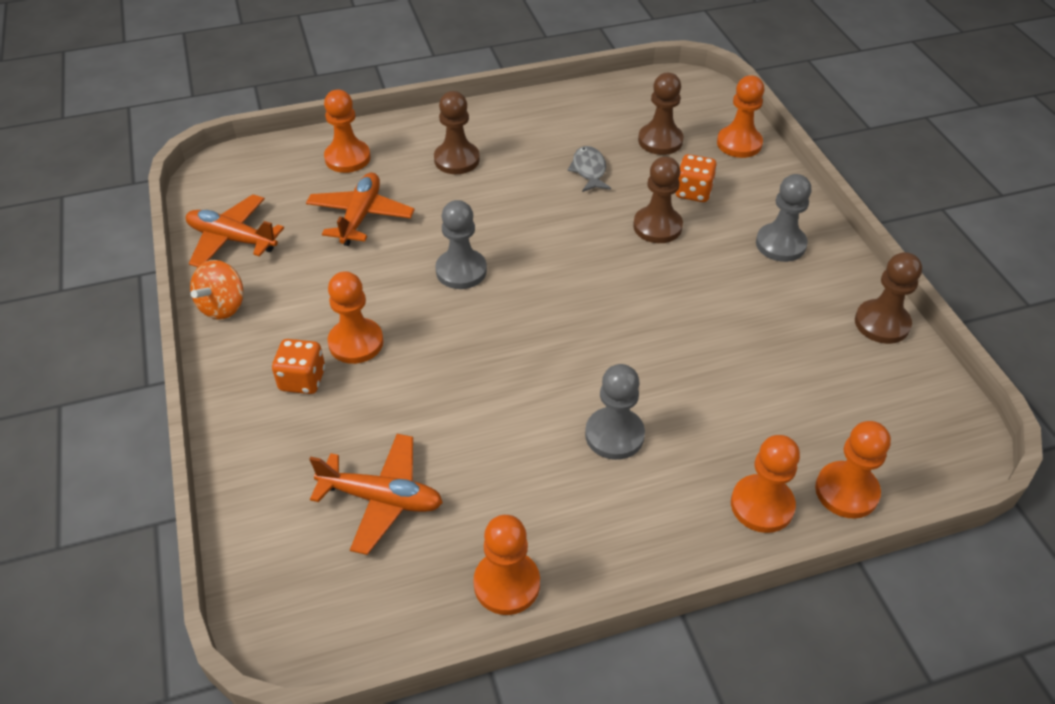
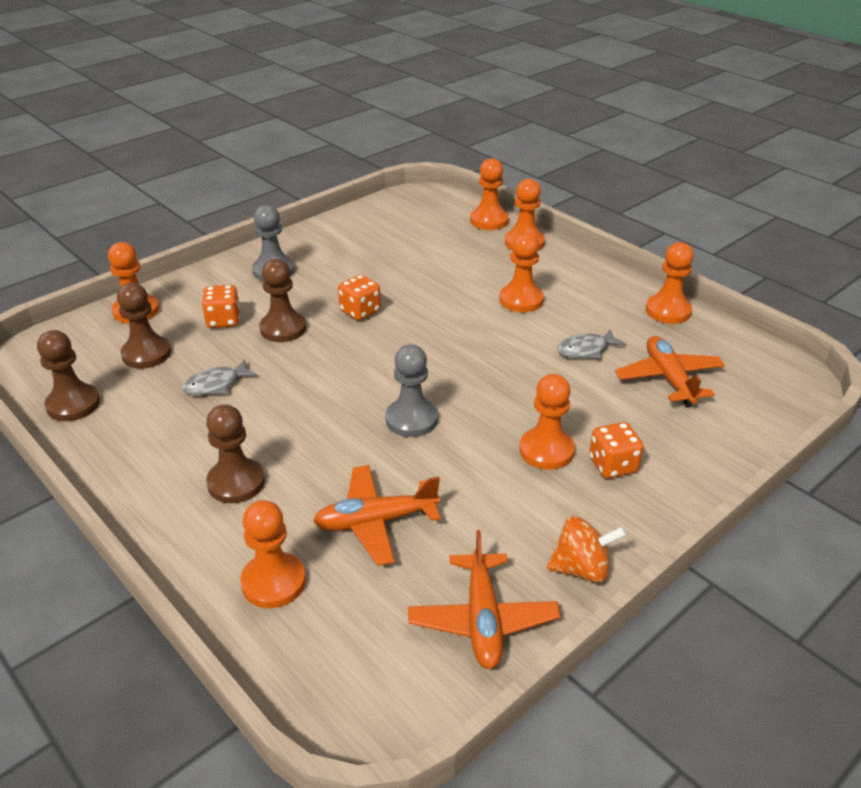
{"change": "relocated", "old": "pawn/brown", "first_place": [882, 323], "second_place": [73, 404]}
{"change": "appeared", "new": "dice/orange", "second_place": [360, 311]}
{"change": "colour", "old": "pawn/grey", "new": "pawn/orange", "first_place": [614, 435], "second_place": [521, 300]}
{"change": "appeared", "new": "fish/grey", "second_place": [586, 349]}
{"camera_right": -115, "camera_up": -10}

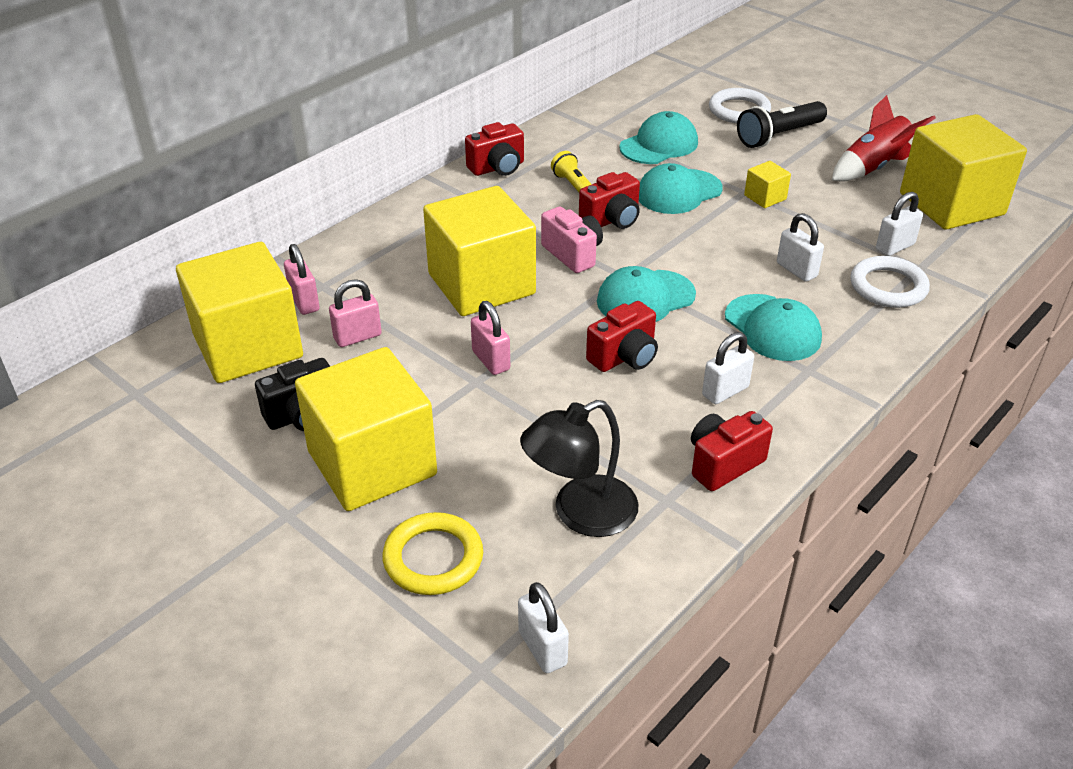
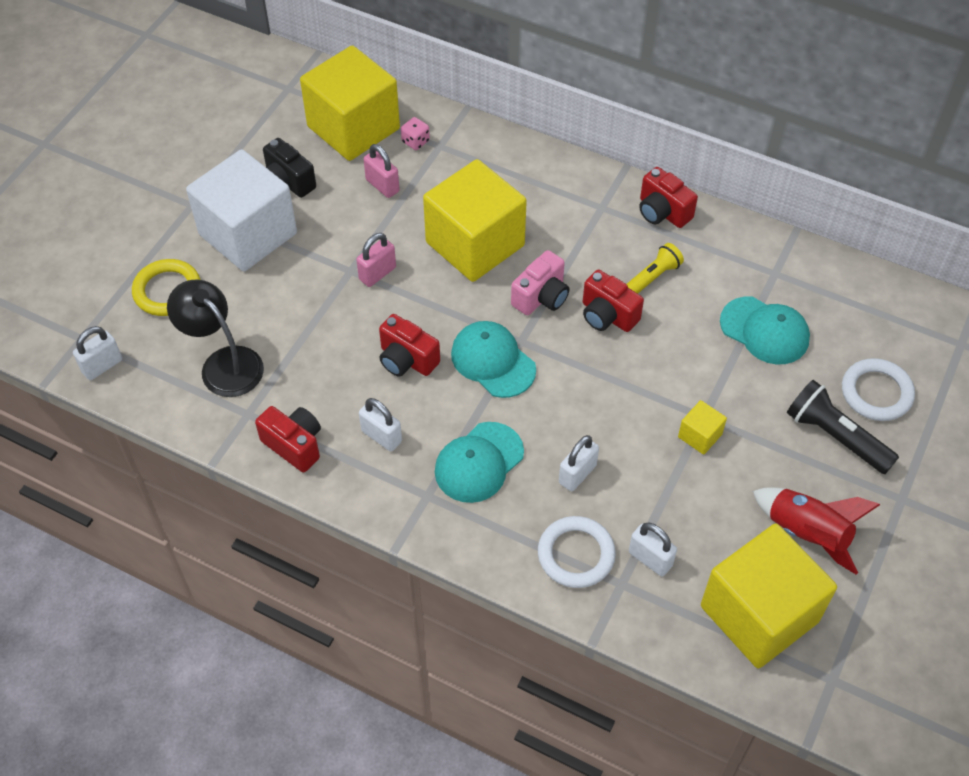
{"change": "colour", "old": "cube/yellow", "new": "cube/white", "first_place": [372, 463], "second_place": [248, 234]}
{"change": "exchanged", "old": "padlock/pink", "new": "dice/pink", "first_place": [304, 302], "second_place": [415, 141]}
{"change": "missing", "old": "cap/turquoise", "first_place": [678, 192]}
{"camera_right": 75, "camera_up": 15}

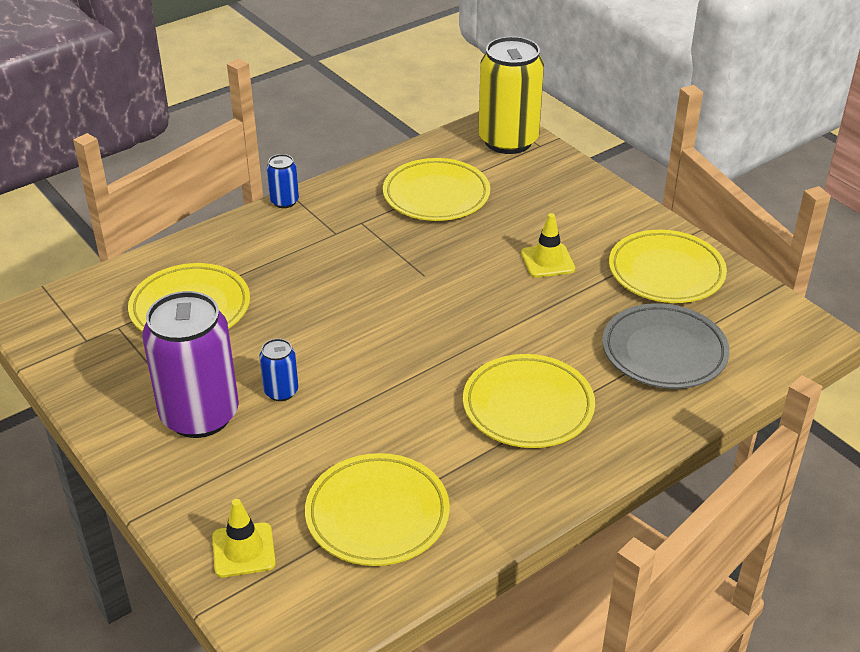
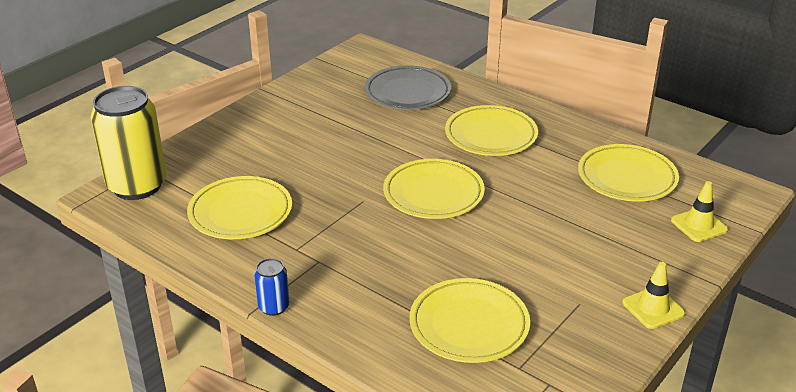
{"change": "relocated", "old": "plate/yellow", "first_place": [666, 272], "second_place": [433, 194]}
{"change": "relocated", "old": "traffic cone/yellow", "first_place": [547, 261], "second_place": [653, 308]}
{"change": "missing", "old": "can/purple", "first_place": [200, 415]}
{"change": "missing", "old": "can/blue", "first_place": [281, 391]}
{"camera_right": -105, "camera_up": -5}

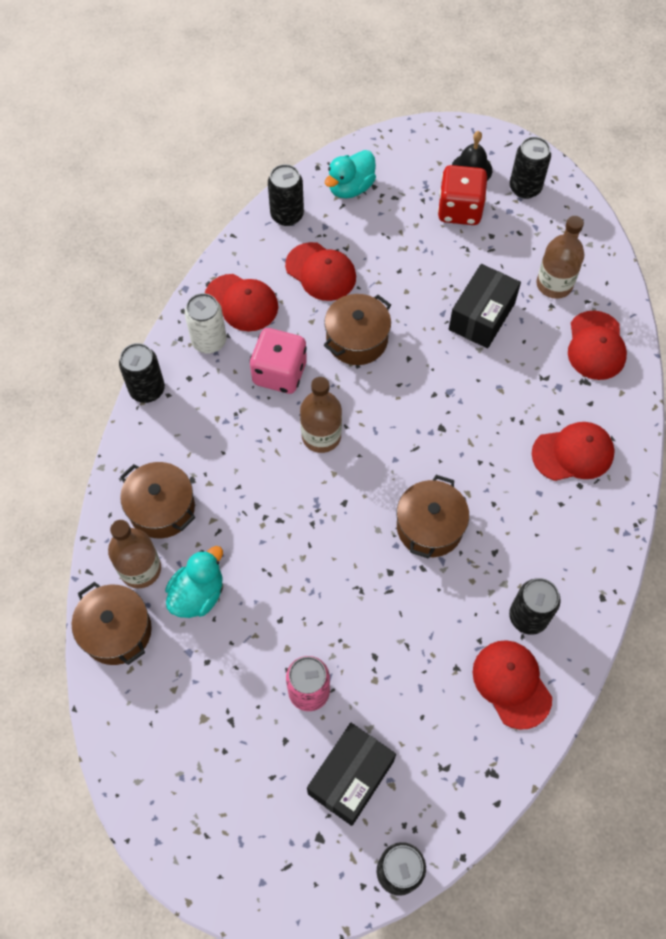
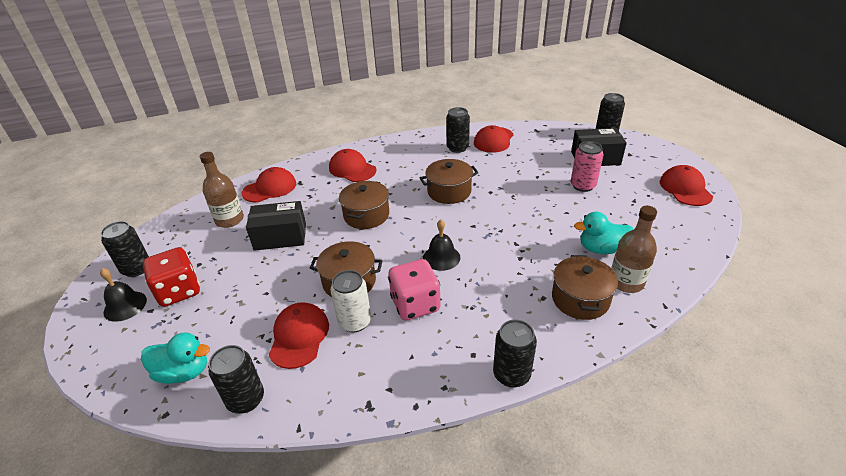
{"change": "relocated", "old": "can/white", "first_place": [209, 341], "second_place": [355, 322]}
{"change": "relocated", "old": "pot/brown", "first_place": [117, 631], "second_place": [366, 215]}
{"change": "exchanged", "old": "bottle/brown", "new": "bell/black", "first_place": [321, 436], "second_place": [441, 257]}
{"change": "relocated", "old": "cap/red", "first_place": [241, 303], "second_place": [685, 189]}
{"camera_right": -125, "camera_up": -25}

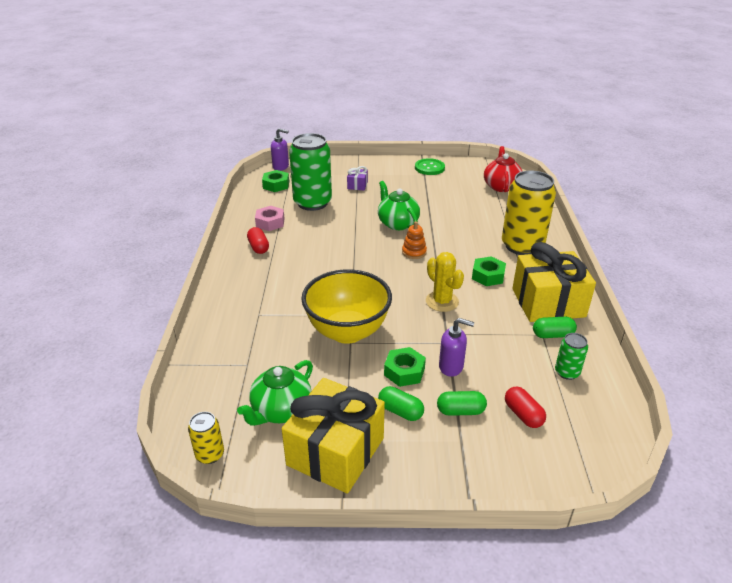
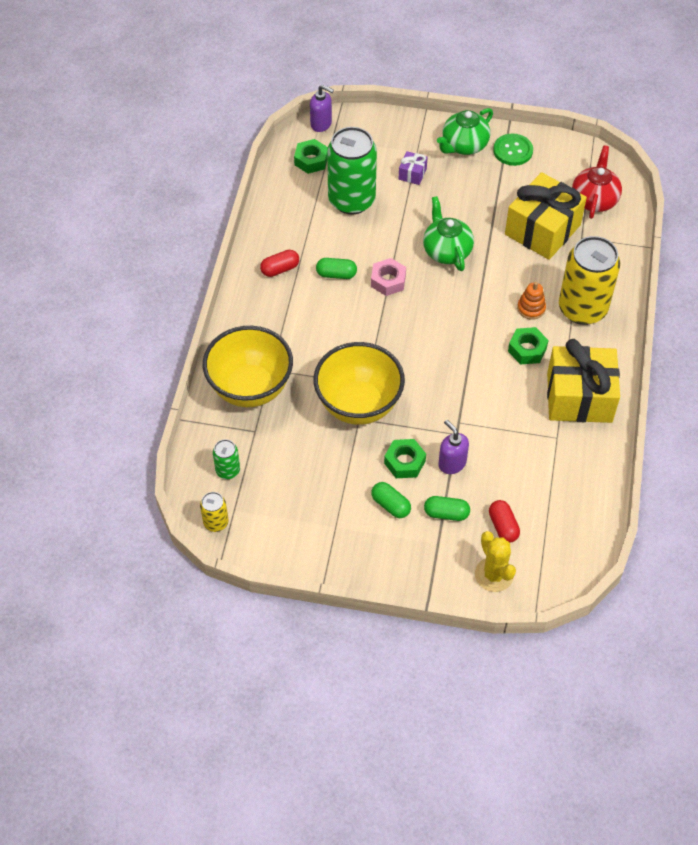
{"change": "appeared", "new": "bowl/yellow", "second_place": [250, 388]}
{"change": "relocated", "old": "can/green", "first_place": [567, 372], "second_place": [228, 470]}
{"change": "spun", "old": "capsule/red", "first_place": [258, 247], "second_place": [280, 269], "degrees": 75}
{"change": "relocated", "old": "capsule/green", "first_place": [552, 335], "second_place": [336, 274]}
{"change": "relocated", "old": "nut/pink", "first_place": [270, 222], "second_place": [388, 281]}
{"change": "relocated", "old": "teapot/green", "first_place": [280, 410], "second_place": [464, 145]}
{"change": "spun", "old": "soap dispenser/purple", "first_place": [451, 367], "second_place": [452, 463], "degrees": -150}
{"change": "relocated", "old": "cactus/yellow", "first_place": [442, 301], "second_place": [494, 574]}
{"change": "relocated", "old": "gift/yellow", "first_place": [335, 451], "second_place": [542, 230]}
{"change": "relocated", "old": "stacking toy/orange", "first_place": [414, 252], "second_place": [531, 308]}
{"camera_right": 10, "camera_up": 20}

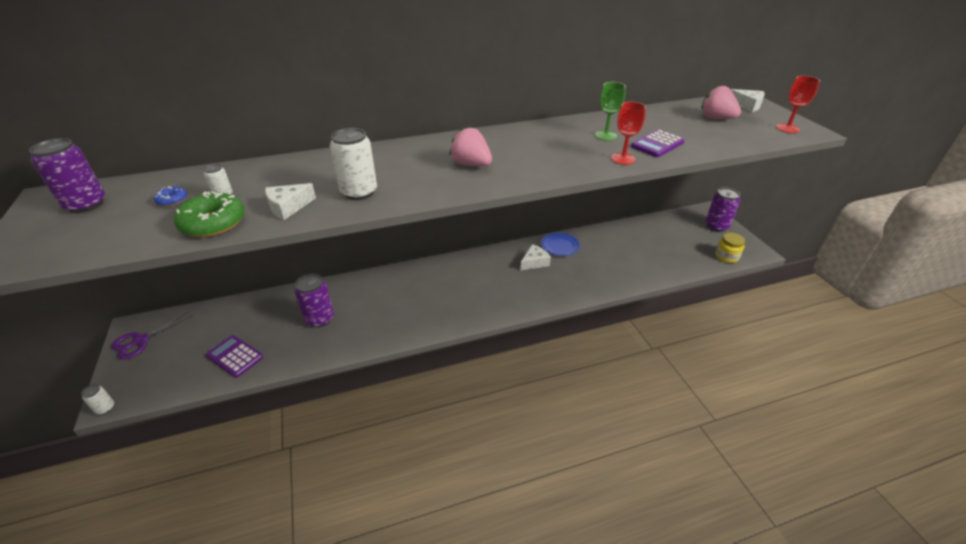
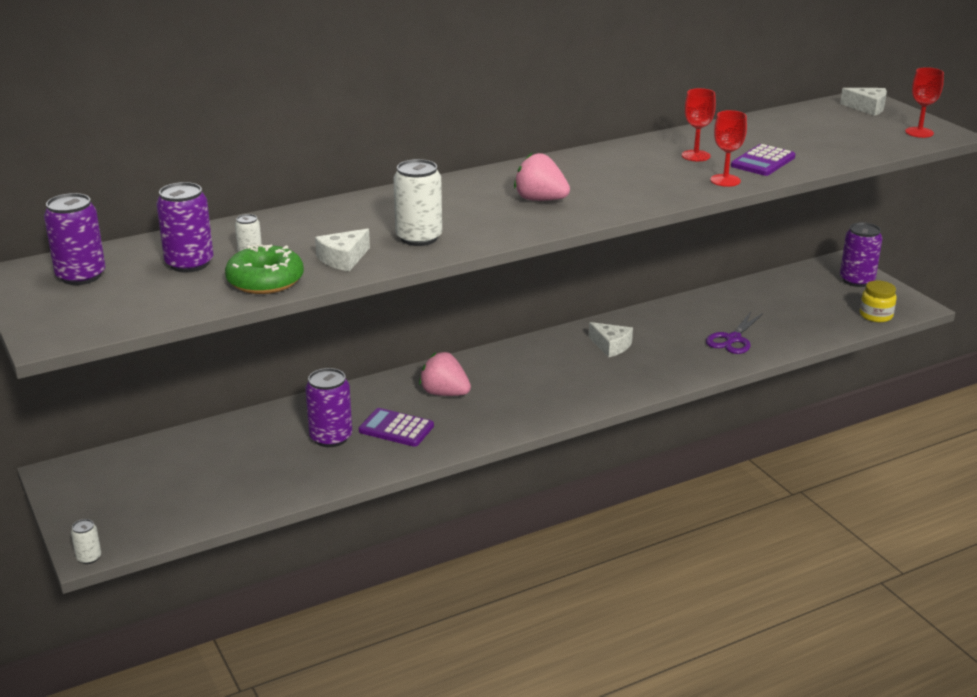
{"change": "exchanged", "old": "donut/blue", "new": "can/purple", "first_place": [172, 200], "second_place": [189, 264]}
{"change": "relocated", "old": "calculator/purple", "first_place": [235, 356], "second_place": [396, 428]}
{"change": "relocated", "old": "strawberry/pink", "first_place": [716, 118], "second_place": [444, 393]}
{"change": "spun", "old": "cheese/white", "first_place": [534, 262], "second_place": [611, 346], "degrees": 90}
{"change": "colour", "old": "goblet/green", "new": "goblet/red", "first_place": [605, 135], "second_place": [695, 156]}
{"change": "relocated", "old": "scissors/purple", "first_place": [141, 340], "second_place": [733, 339]}
{"change": "missing", "old": "plate/blue", "first_place": [560, 246]}
{"camera_right": -10, "camera_up": -10}

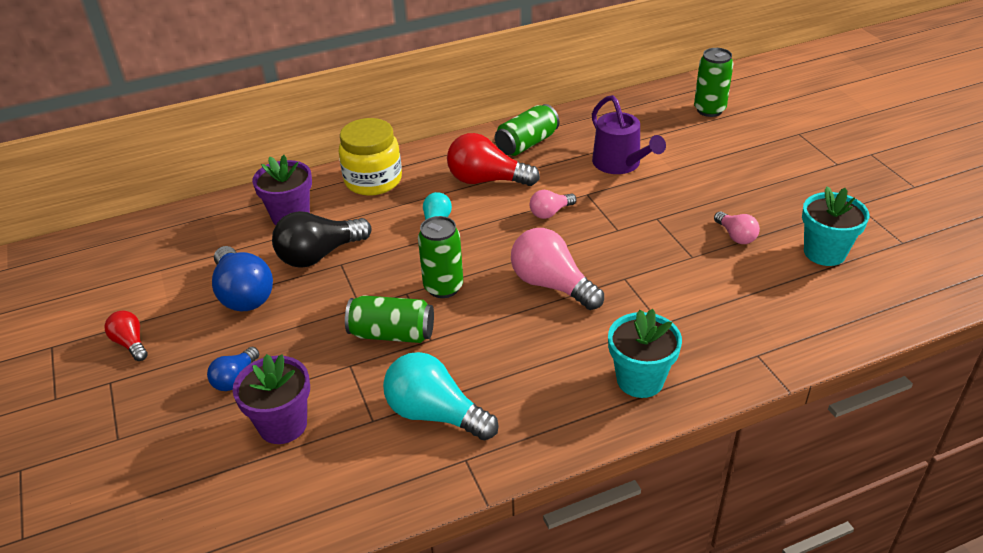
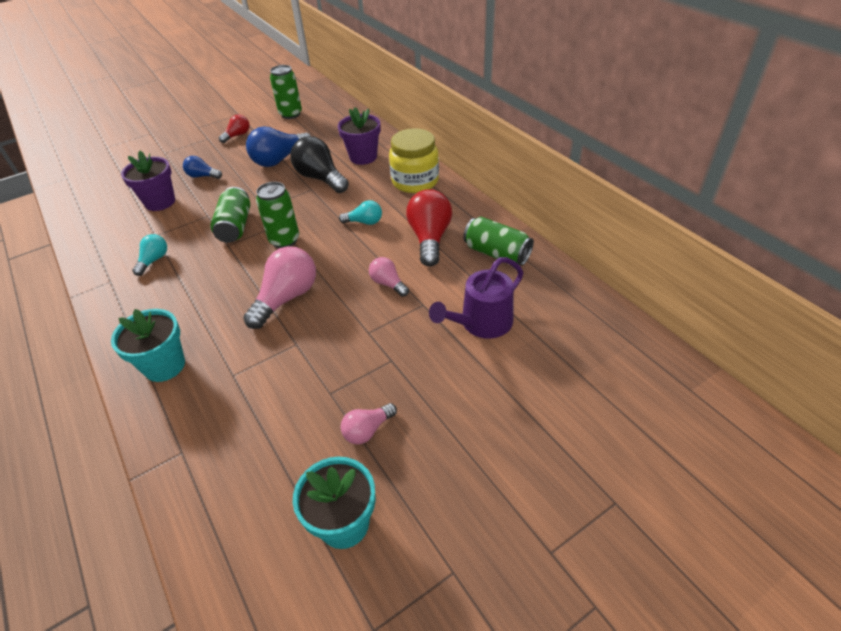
{"change": "size", "old": "light bulb/turquoise", "first_place": [435, 414], "second_place": [154, 260], "factor": 0.55}
{"change": "relocated", "old": "can/green", "first_place": [709, 110], "second_place": [290, 114]}
{"camera_right": 80, "camera_up": 5}

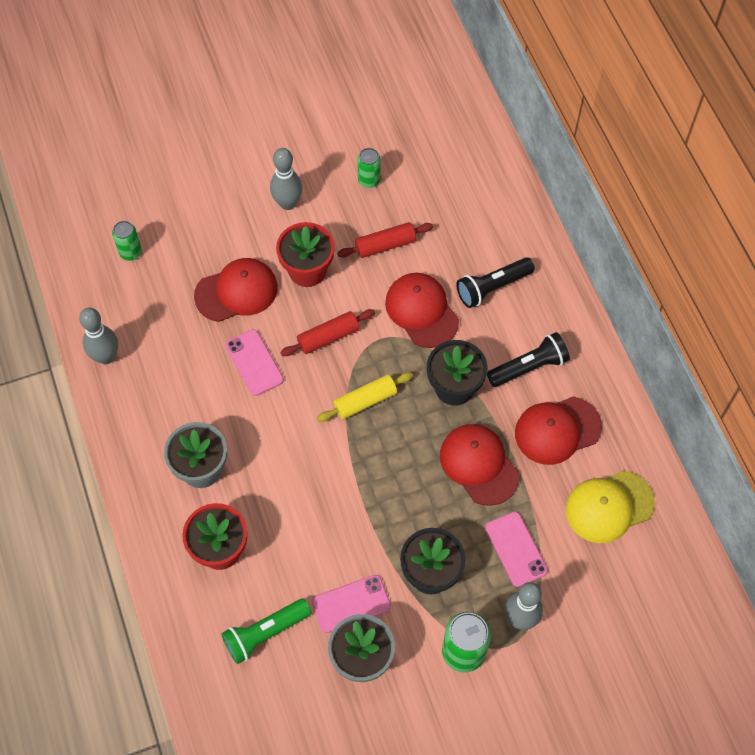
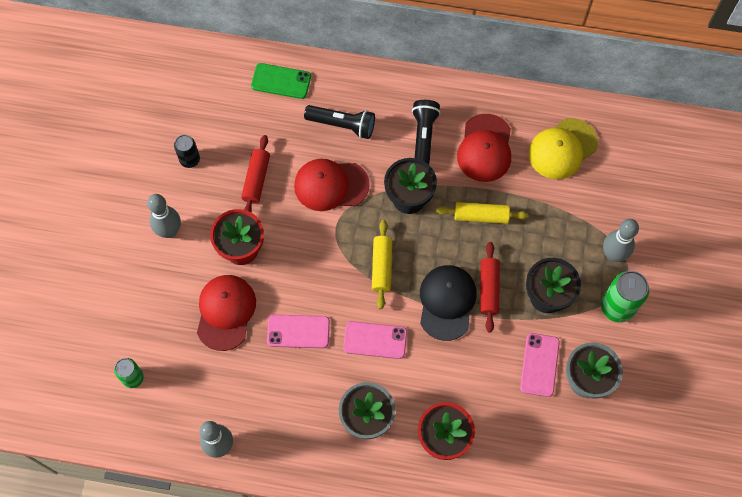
{"change": "colour", "old": "can/green", "new": "can/black", "first_place": [369, 180], "second_place": [190, 159]}
{"change": "appeared", "new": "phone/green", "second_place": [281, 81]}
{"change": "spun", "old": "flashlight/black", "first_place": [492, 287], "second_place": [342, 125], "degrees": -75}
{"change": "relocated", "old": "phone/pink", "first_place": [516, 549], "second_place": [375, 340]}
{"change": "appeared", "new": "cap/black", "second_place": [447, 302]}
{"change": "exchanged", "old": "cap/red", "new": "rolling pin/yellow", "first_place": [479, 465], "second_place": [481, 216]}
{"change": "relocated", "old": "rolling pin/red", "first_place": [328, 337], "second_place": [489, 289]}
{"change": "spun", "old": "cap/yellow", "first_place": [609, 506], "second_place": [562, 149], "degrees": 45}
{"change": "missing", "old": "flashlight/green", "first_place": [265, 633]}
{"camera_right": -60, "camera_up": 5}

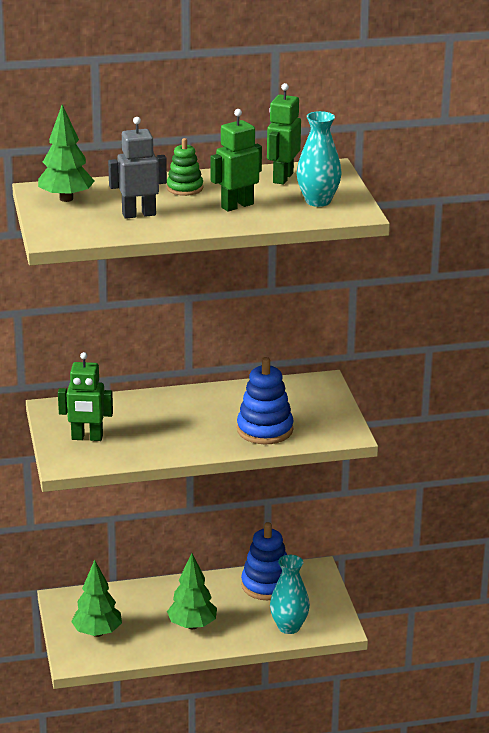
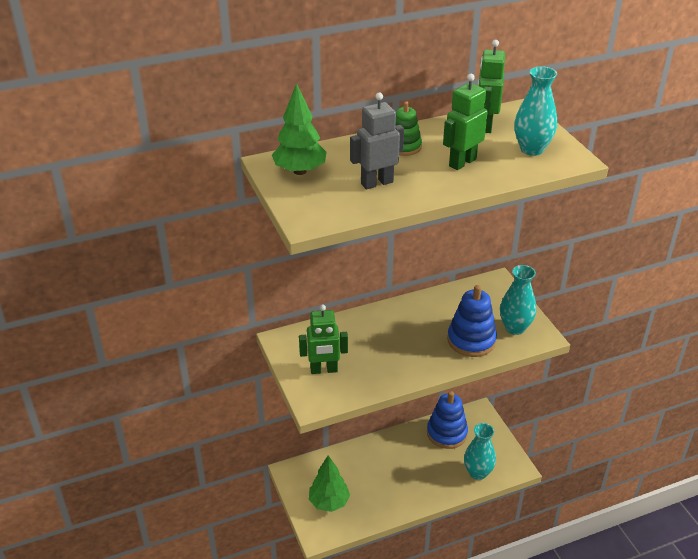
{"change": "appeared", "new": "vase/turquoise", "second_place": [515, 328]}
{"change": "missing", "old": "tree/green", "first_place": [192, 625]}
{"camera_right": -10, "camera_up": 10}

